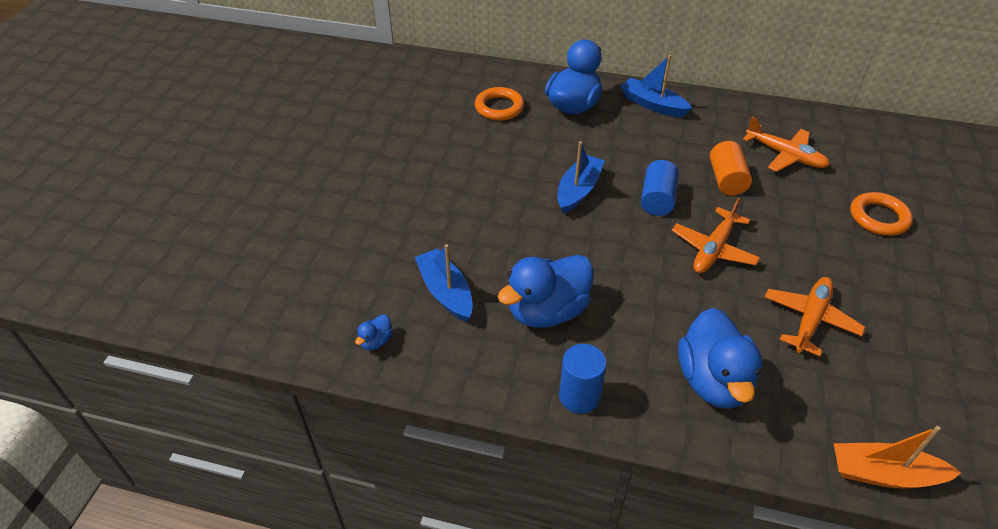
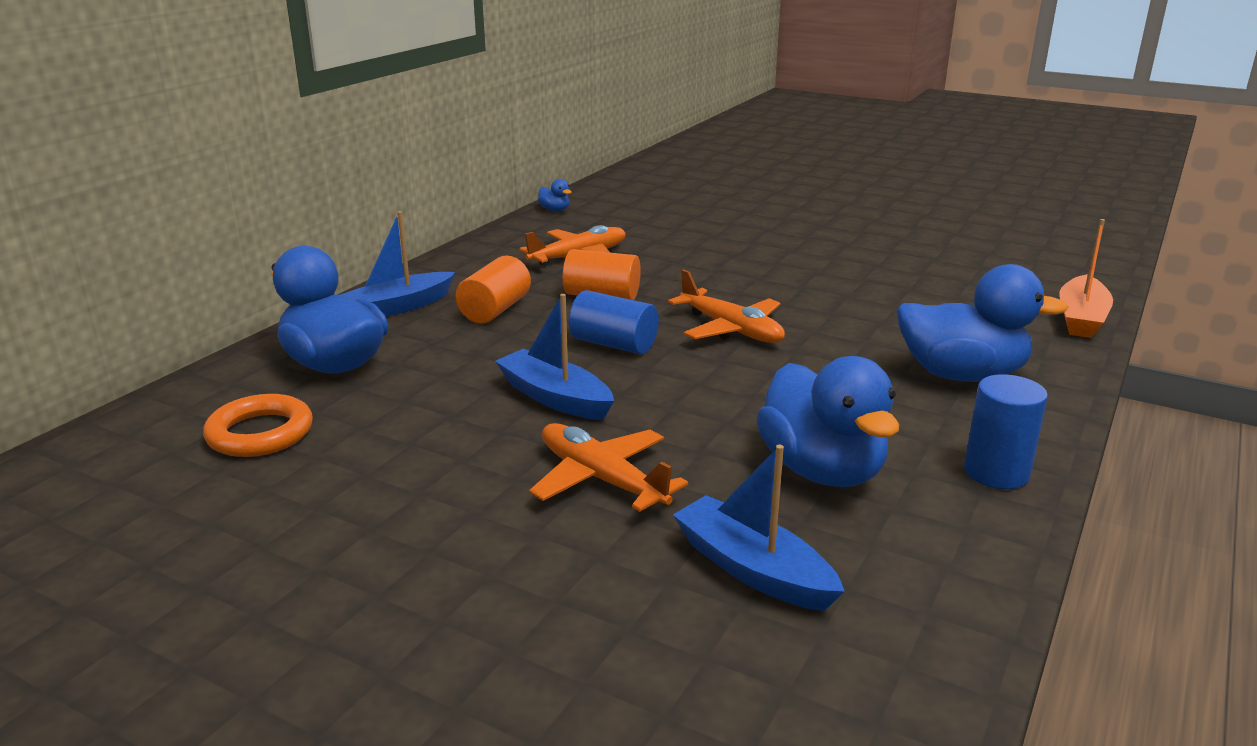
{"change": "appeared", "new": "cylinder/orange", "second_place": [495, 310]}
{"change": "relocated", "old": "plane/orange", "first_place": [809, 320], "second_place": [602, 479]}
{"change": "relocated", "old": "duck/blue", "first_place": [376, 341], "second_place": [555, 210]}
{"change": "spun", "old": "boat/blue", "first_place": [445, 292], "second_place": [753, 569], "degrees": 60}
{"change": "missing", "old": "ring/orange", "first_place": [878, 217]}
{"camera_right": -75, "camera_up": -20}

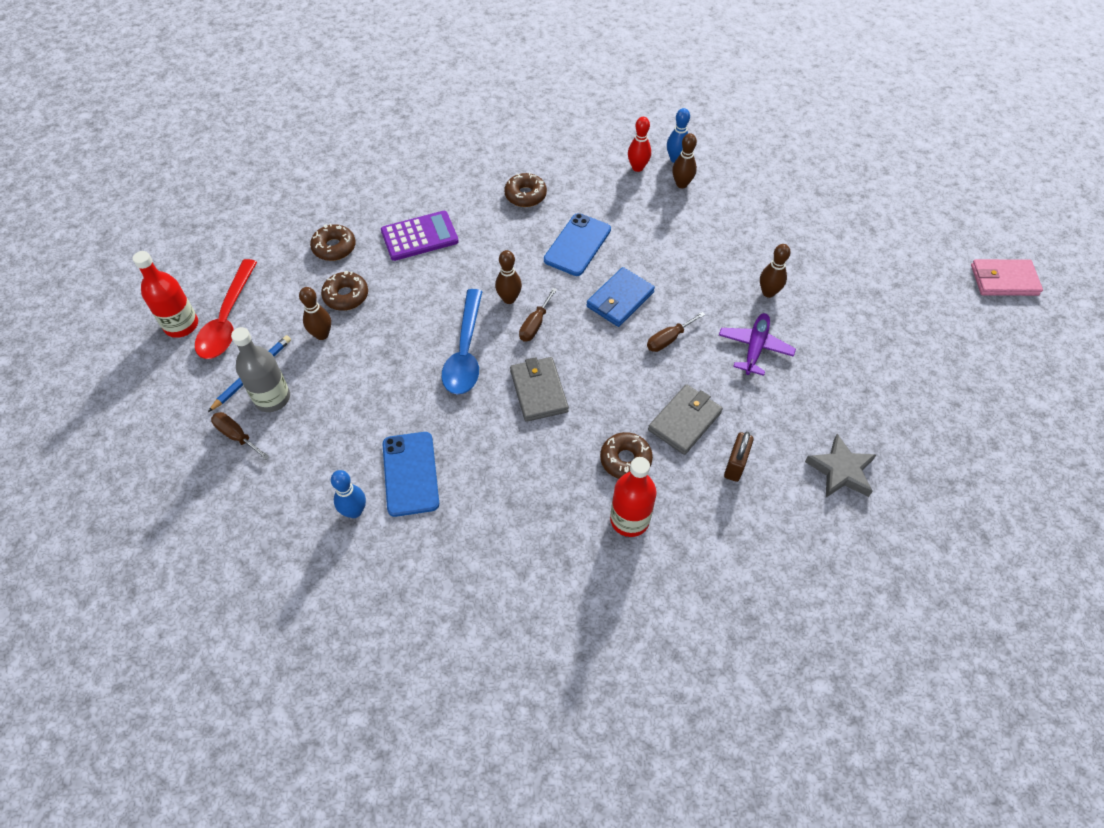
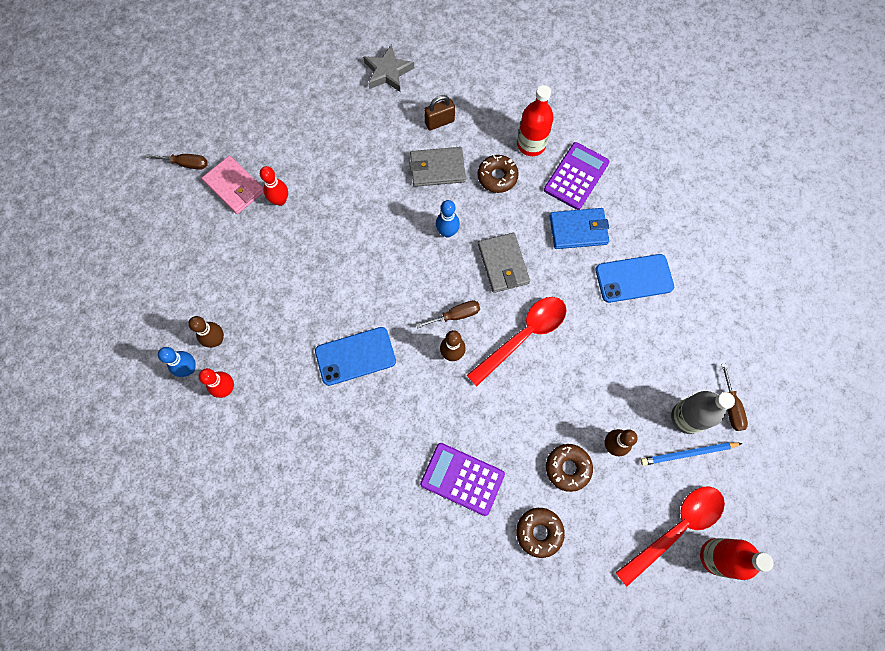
{"change": "relocated", "old": "screwdriver/brown", "first_place": [668, 339], "second_place": [186, 164]}
{"change": "relocated", "old": "wallet/pink", "first_place": [1003, 280], "second_place": [234, 186]}
{"change": "colour", "old": "bowling pin/brown", "new": "bowling pin/red", "first_place": [768, 292], "second_place": [280, 200]}
{"change": "relocated", "old": "bowling pin/blue", "first_place": [354, 511], "second_place": [447, 232]}
{"change": "colour", "old": "spoon/blue", "new": "spoon/red", "first_place": [465, 352], "second_place": [523, 336]}
{"change": "spun", "old": "wallet/grey", "first_place": [538, 391], "second_place": [503, 264], "degrees": -45}
{"change": "appeared", "new": "calculator/purple", "second_place": [576, 176]}
{"change": "relocated", "old": "wallet/blue", "first_place": [620, 299], "second_place": [578, 230]}
{"change": "spun", "old": "phone/blue", "first_place": [410, 474], "second_place": [634, 278], "degrees": 45}
{"change": "missing", "old": "donut/brown", "first_place": [525, 195]}
{"change": "missing", "old": "plane/purple", "first_place": [755, 348]}
{"camera_right": -135, "camera_up": 15}

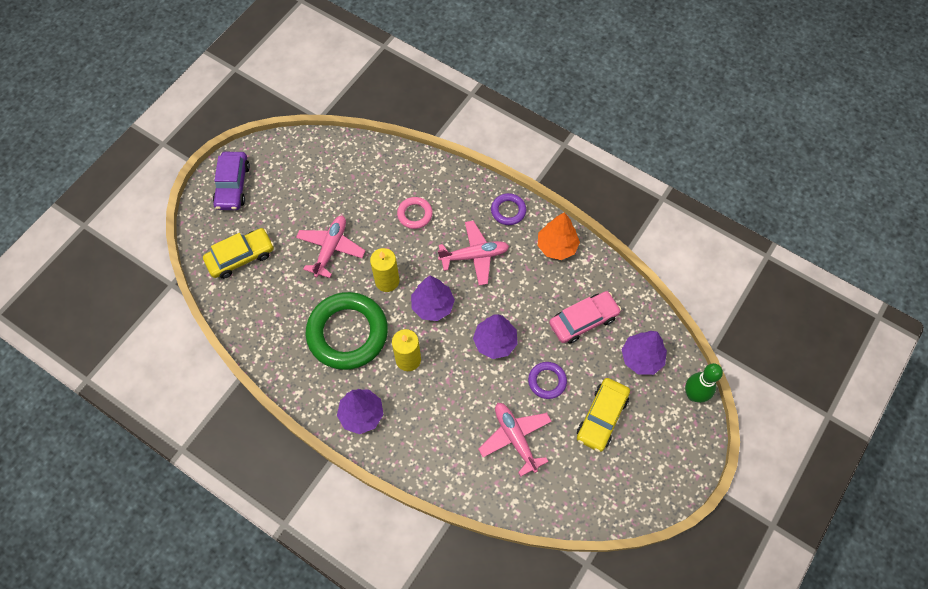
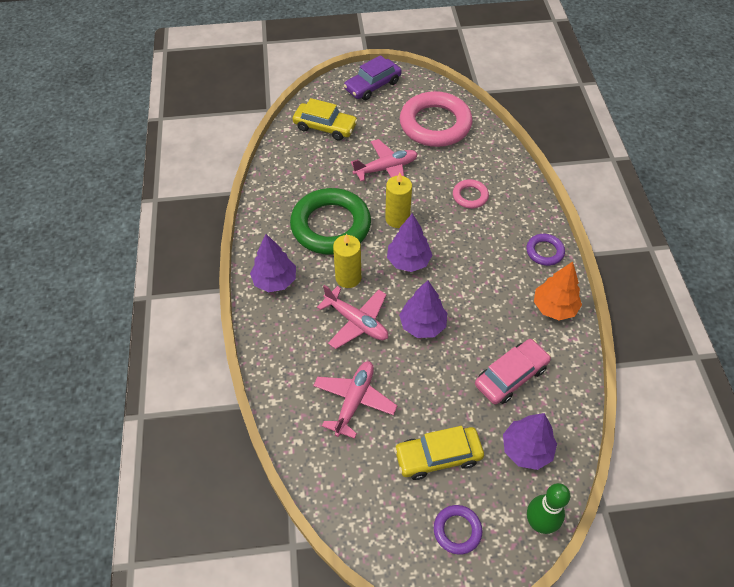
{"change": "relocated", "old": "plane/pink", "first_place": [474, 256], "second_place": [356, 322]}
{"change": "appeared", "new": "ring/pink", "second_place": [435, 124]}
{"change": "relocated", "old": "ring/purple", "first_place": [547, 381], "second_place": [457, 530]}
{"change": "spun", "old": "car/pink", "first_place": [583, 320], "second_place": [511, 376], "degrees": -60}
{"camera_right": 50, "camera_up": -10}

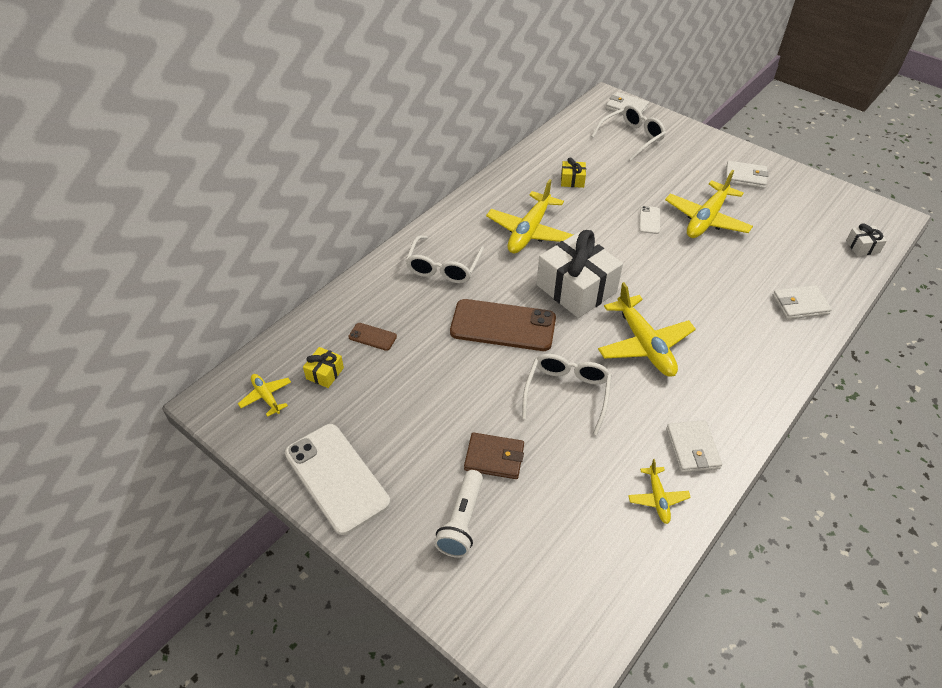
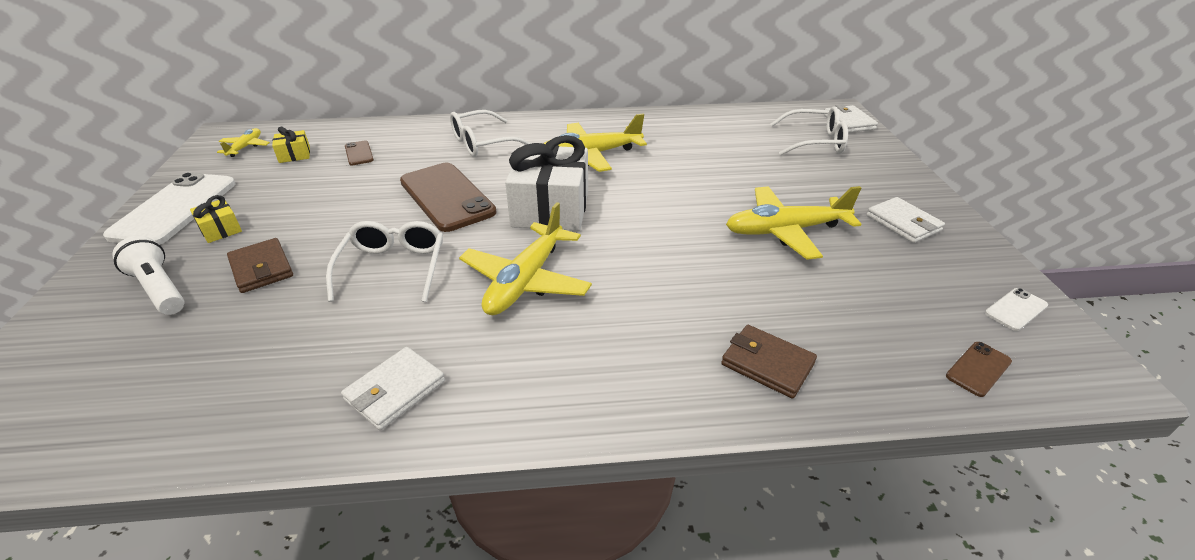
{"change": "spun", "old": "flashlight/white", "first_place": [462, 521], "second_place": [160, 289], "degrees": 75}
{"change": "relocated", "old": "gift/yellow", "first_place": [572, 180], "second_place": [220, 230]}
{"change": "spun", "old": "glasses/white", "first_place": [567, 394], "second_place": [393, 268], "degrees": -60}
{"change": "colour", "old": "wallet/white", "new": "wallet/brown", "first_place": [800, 304], "second_place": [767, 364]}
{"change": "exchanged", "old": "gift/white", "new": "phone/brown", "first_place": [862, 247], "second_place": [978, 369]}
{"change": "relocated", "old": "phone/white", "first_place": [649, 220], "second_place": [1016, 309]}
{"change": "missing", "old": "plane/yellow", "first_place": [657, 498]}
{"camera_right": 45, "camera_up": -10}

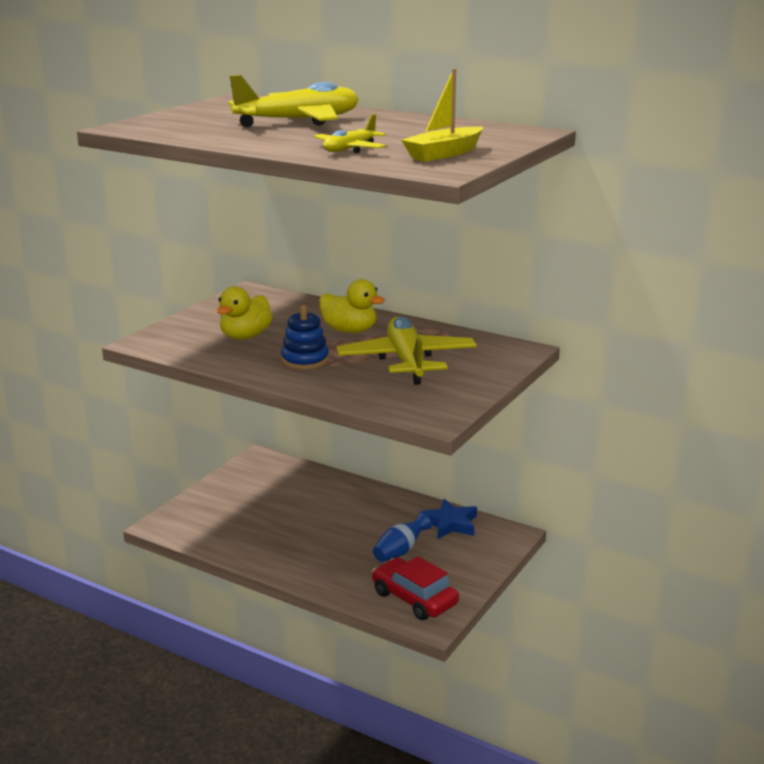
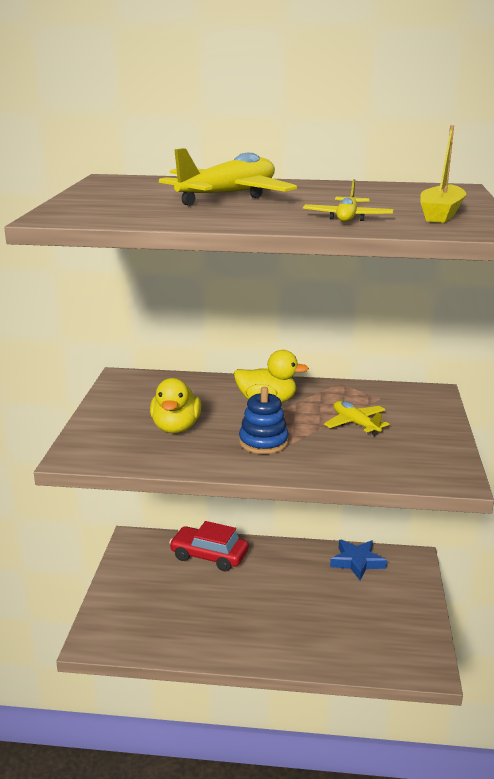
{"change": "relocated", "old": "car/red", "first_place": [414, 598], "second_place": [209, 556]}
{"change": "size", "old": "plane/yellow", "first_place": [407, 361], "second_place": [355, 424], "factor": 0.53}
{"change": "missing", "old": "vase/blue", "first_place": [400, 551]}
{"camera_right": -25, "camera_up": 0}

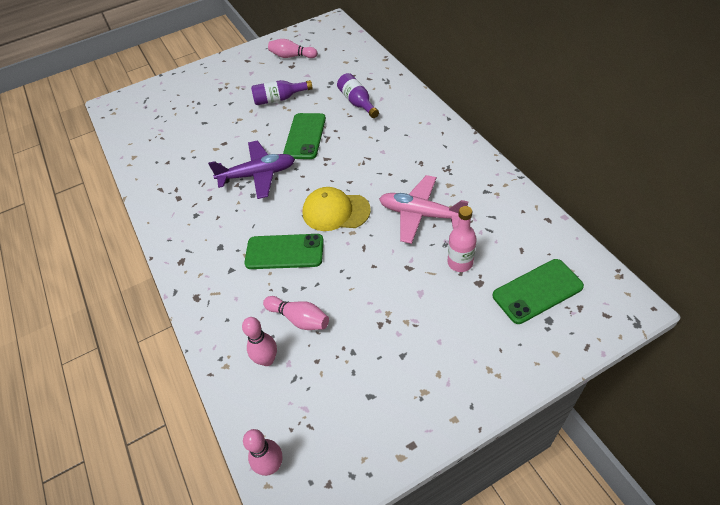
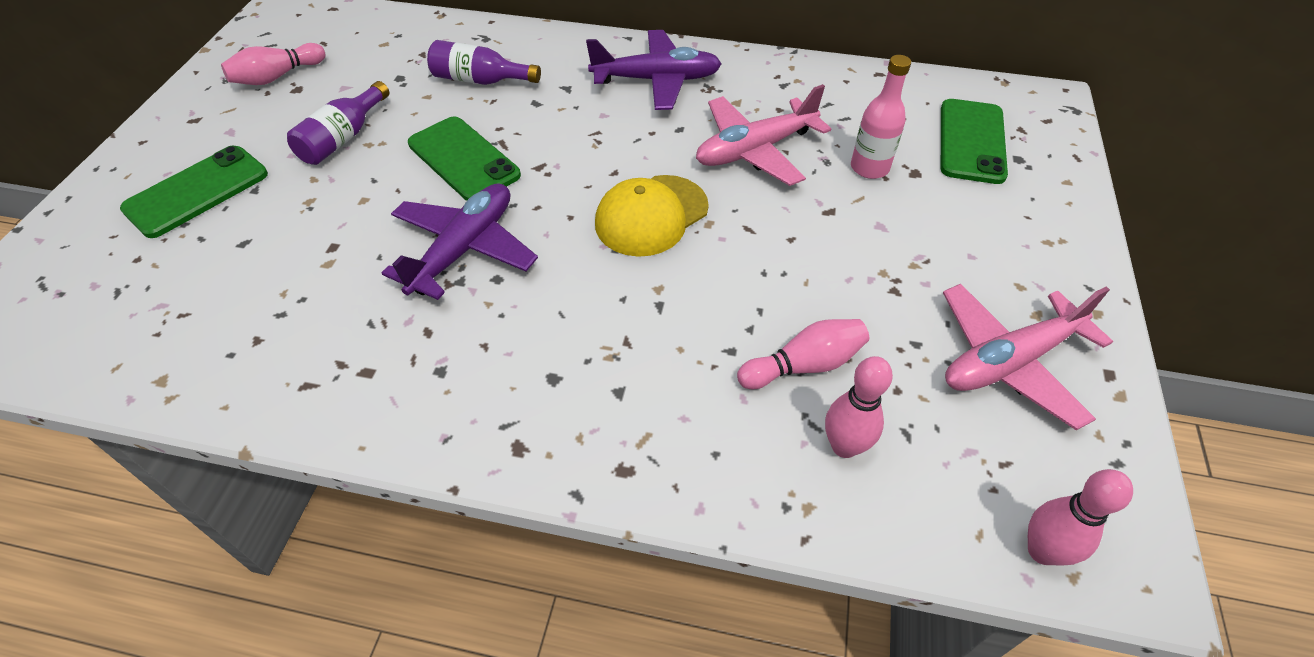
{"change": "relocated", "old": "phone/green", "first_place": [284, 252], "second_place": [197, 192]}
{"change": "appeared", "new": "plane/purple", "second_place": [656, 80]}
{"change": "appeared", "new": "plane/pink", "second_place": [1009, 361]}
{"camera_right": -55, "camera_up": 0}

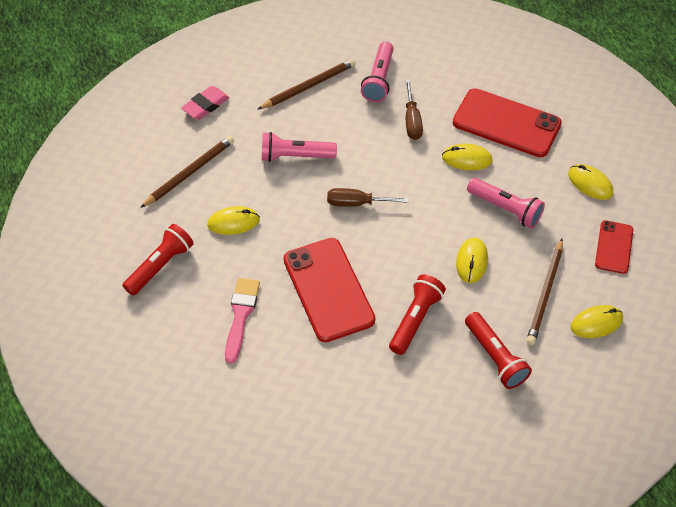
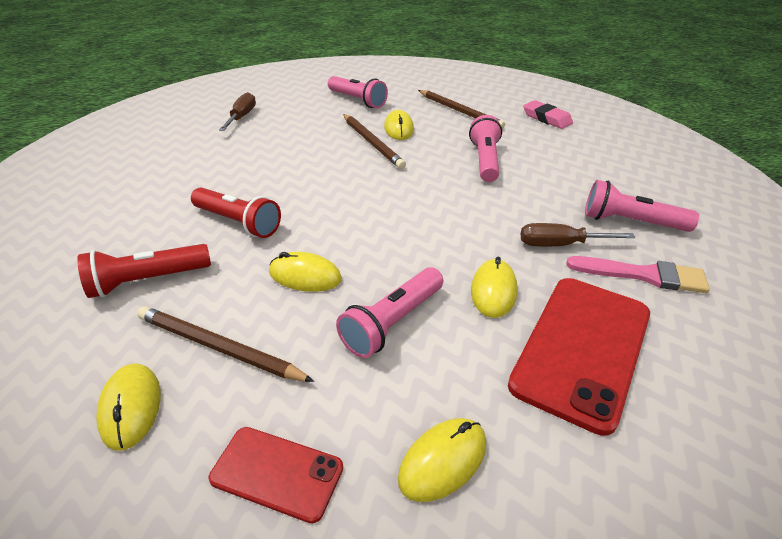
{"change": "relocated", "old": "screwdriver/brown", "first_place": [357, 203], "second_place": [242, 117]}
{"change": "colour", "old": "flashlight/red", "new": "flashlight/pink", "first_place": [160, 266], "second_place": [357, 100]}
{"change": "relocated", "old": "pencil/brown", "first_place": [309, 86], "second_place": [372, 143]}
{"change": "relocated", "old": "brush/pink", "first_place": [241, 315], "second_place": [643, 275]}
{"change": "missing", "old": "phone/red", "first_place": [328, 289]}
{"camera_right": 95, "camera_up": -15}

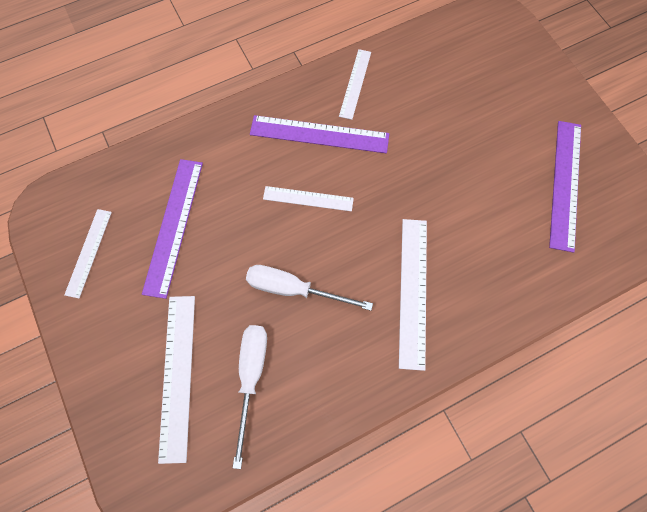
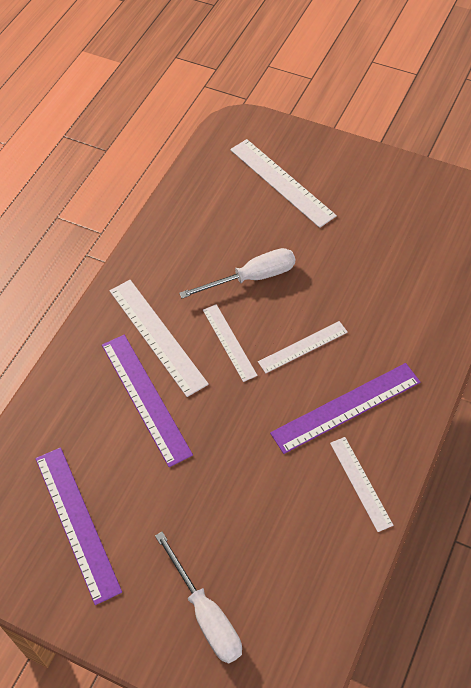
{"change": "relocated", "old": "ruler/purple", "first_place": [174, 226], "second_place": [145, 398]}
{"change": "relocated", "old": "screwdriver/white", "first_place": [251, 377], "second_place": [206, 614]}
{"change": "relocated", "old": "ruler/white", "first_place": [89, 252], "second_place": [229, 342]}
{"camera_right": 145, "camera_up": -15}

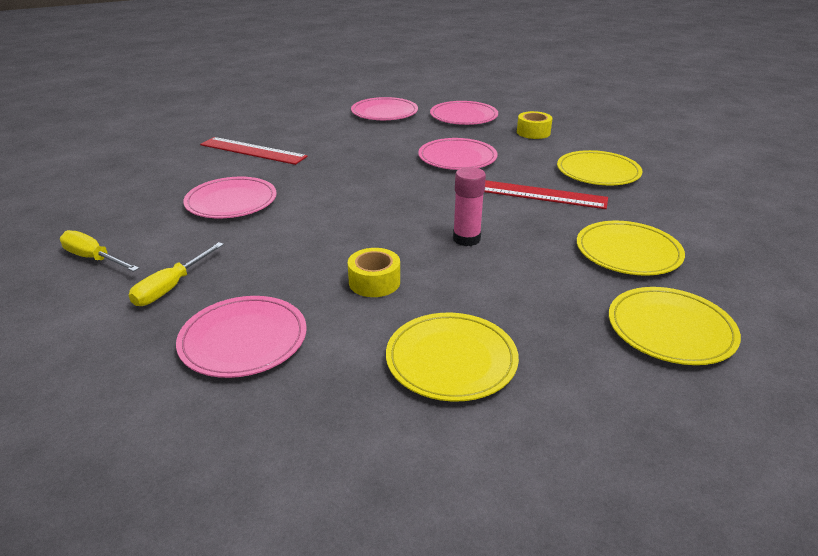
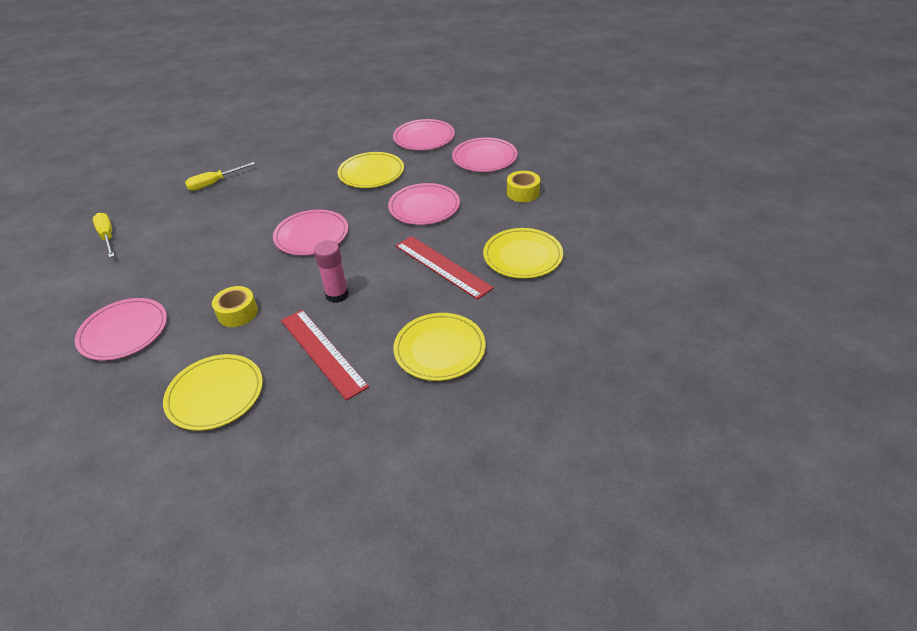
{"change": "relocated", "old": "screwdriver/yellow", "first_place": [171, 287], "second_place": [214, 183]}
{"change": "relocated", "old": "plate/pink", "first_place": [231, 201], "second_place": [311, 235]}
{"change": "relocated", "old": "ruler/red", "first_place": [253, 151], "second_place": [323, 352]}
{"change": "relocated", "old": "plate/yellow", "first_place": [670, 329], "second_place": [371, 173]}
{"camera_right": 30, "camera_up": 10}

